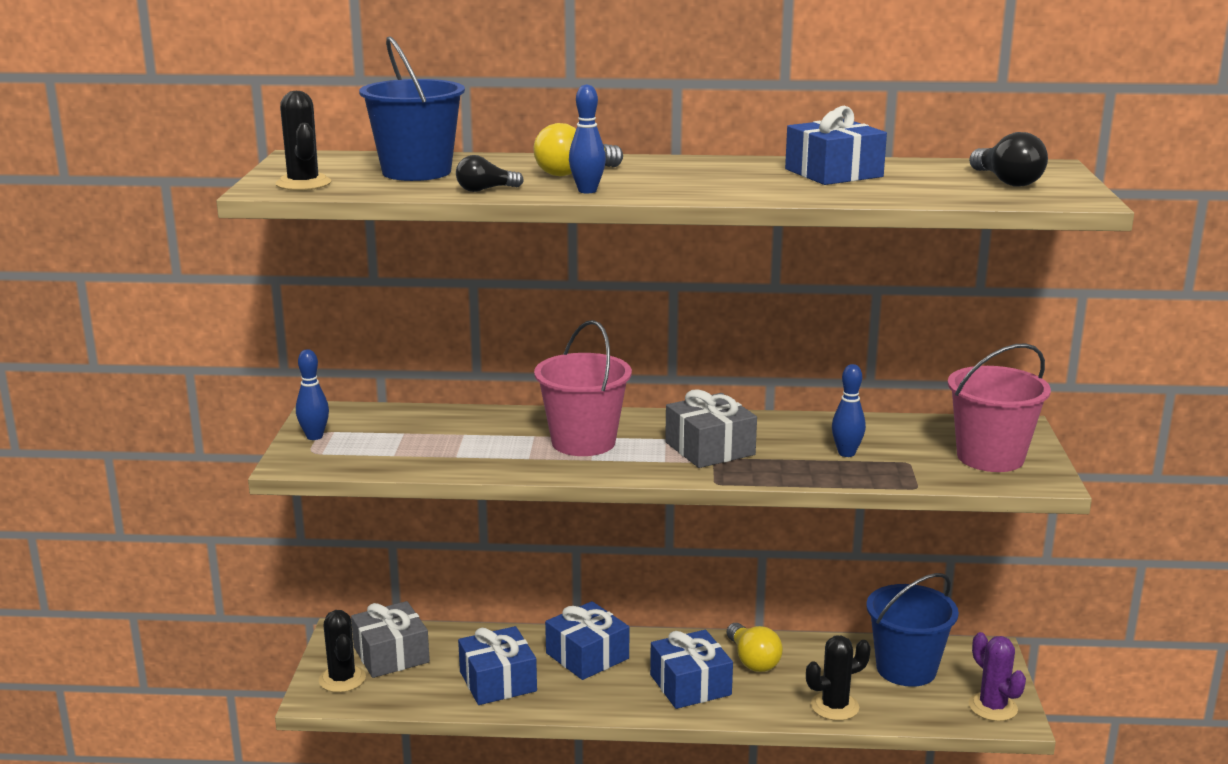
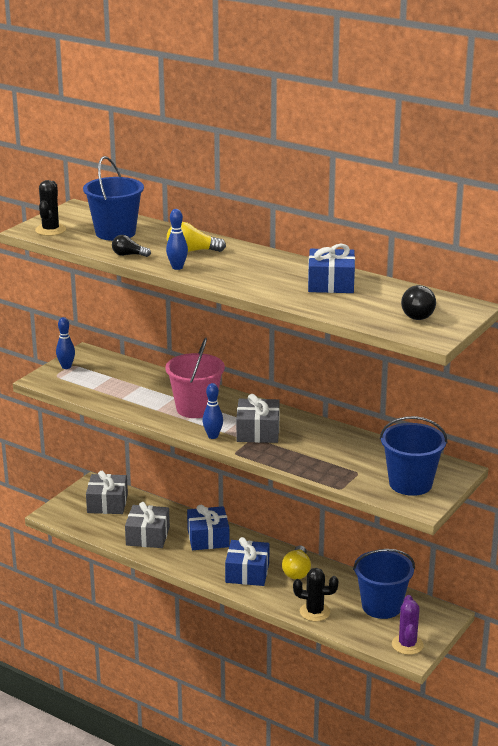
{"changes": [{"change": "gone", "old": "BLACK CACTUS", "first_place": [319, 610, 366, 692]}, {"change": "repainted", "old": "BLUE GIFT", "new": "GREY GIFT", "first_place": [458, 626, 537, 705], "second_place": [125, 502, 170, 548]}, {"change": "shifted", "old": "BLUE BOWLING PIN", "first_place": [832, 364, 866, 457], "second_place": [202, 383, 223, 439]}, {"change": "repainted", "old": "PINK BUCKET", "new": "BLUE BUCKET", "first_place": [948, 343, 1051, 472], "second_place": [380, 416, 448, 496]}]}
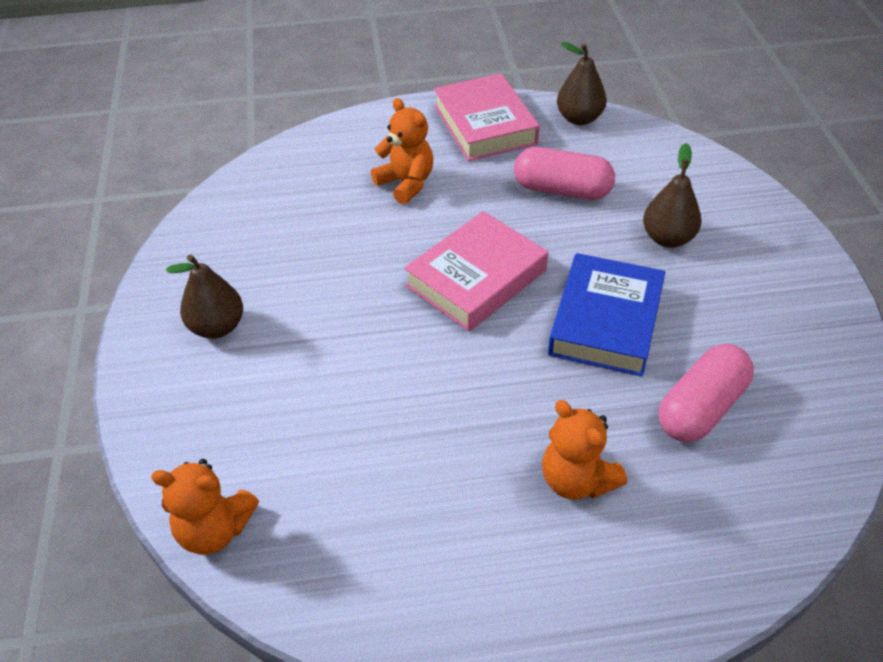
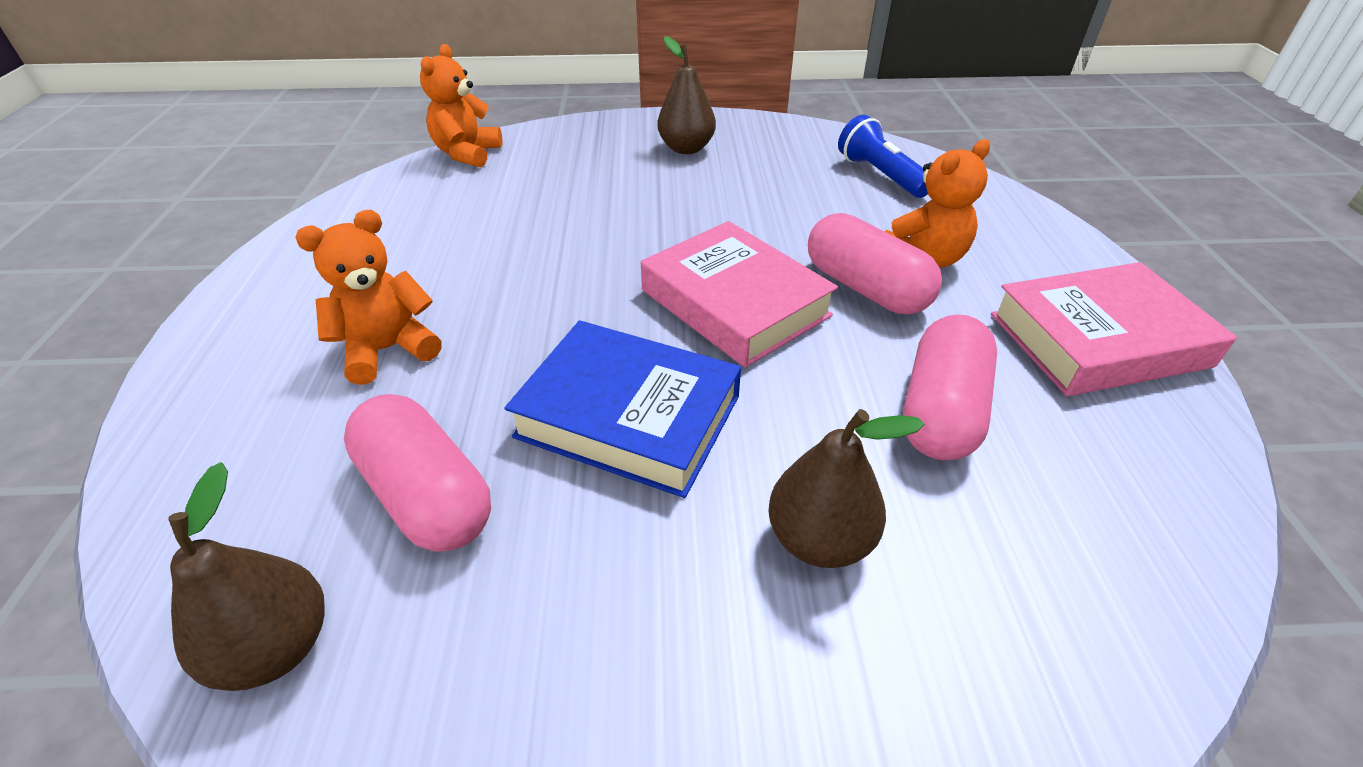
{"changes": [{"change": "shifted", "old": "BROWN PEAR", "first_place": [557, 42, 607, 125], "second_place": [168, 462, 325, 691]}, {"change": "new", "new": "PINK CAPSULE", "second_place": [808, 213, 942, 314]}, {"change": "new", "new": "BLUE FLASHLIGHT", "second_place": [838, 115, 928, 198]}]}
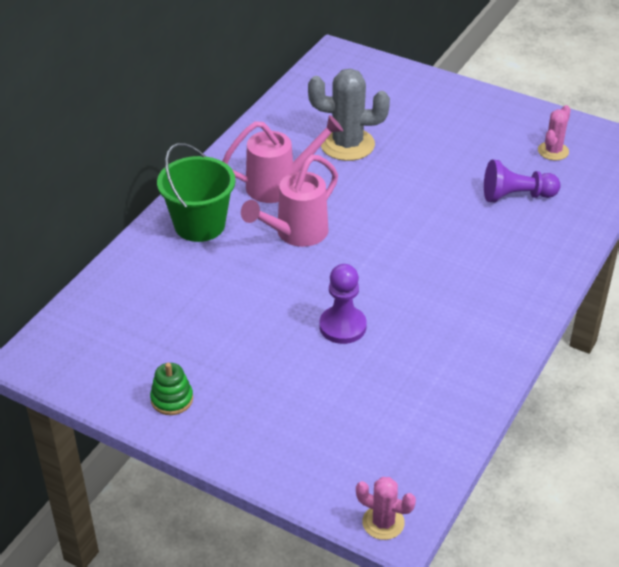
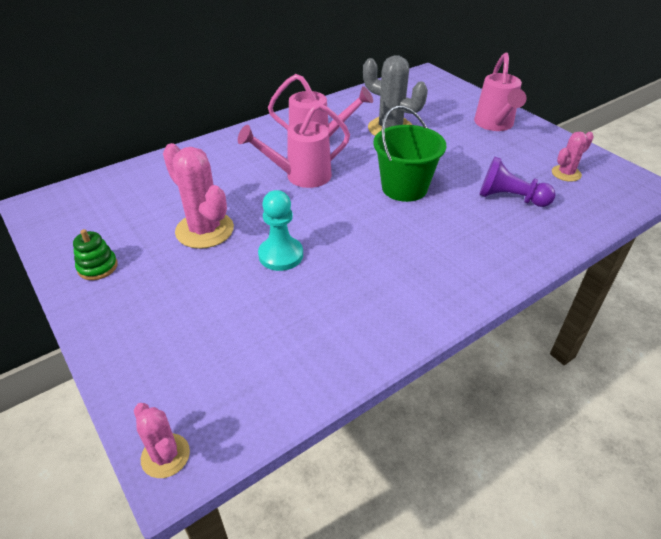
{"changes": [{"change": "shifted", "old": "GREEN BUCKET", "first_place": [157, 143, 236, 242], "second_place": [373, 106, 446, 202]}, {"change": "repainted", "old": "PURPLE PAWN", "new": "TURQUOISE PAWN", "first_place": [319, 264, 367, 344], "second_place": [258, 190, 303, 271]}, {"change": "new", "new": "PINK CACTUS", "second_place": [163, 143, 234, 249]}, {"change": "new", "new": "PINK WATERING CAN", "second_place": [474, 52, 527, 131]}]}
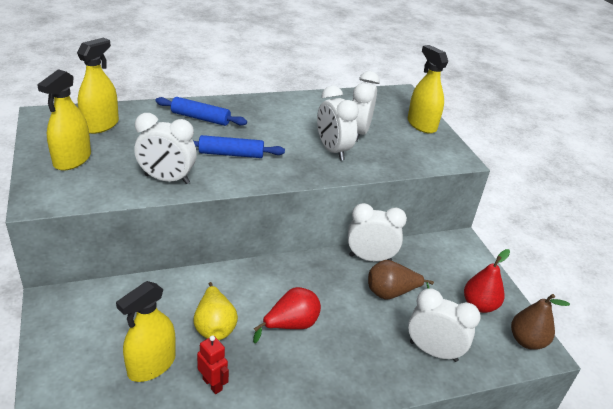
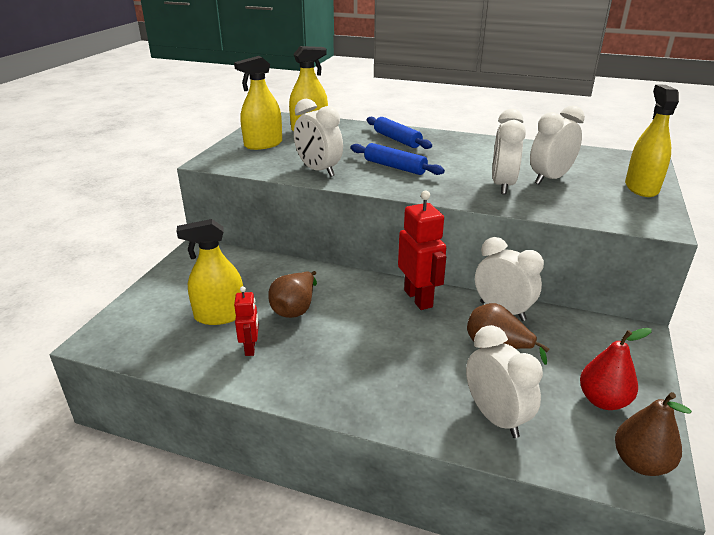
{"changes": [{"change": "repainted", "old": "YELLOW PEAR", "new": "BROWN PEAR", "first_place": [193, 282, 238, 340], "second_place": [268, 271, 317, 318]}, {"change": "gone", "old": "RED PEAR", "first_place": [253, 287, 321, 343]}, {"change": "new", "new": "RED ROBOT", "second_place": [398, 191, 446, 310]}]}
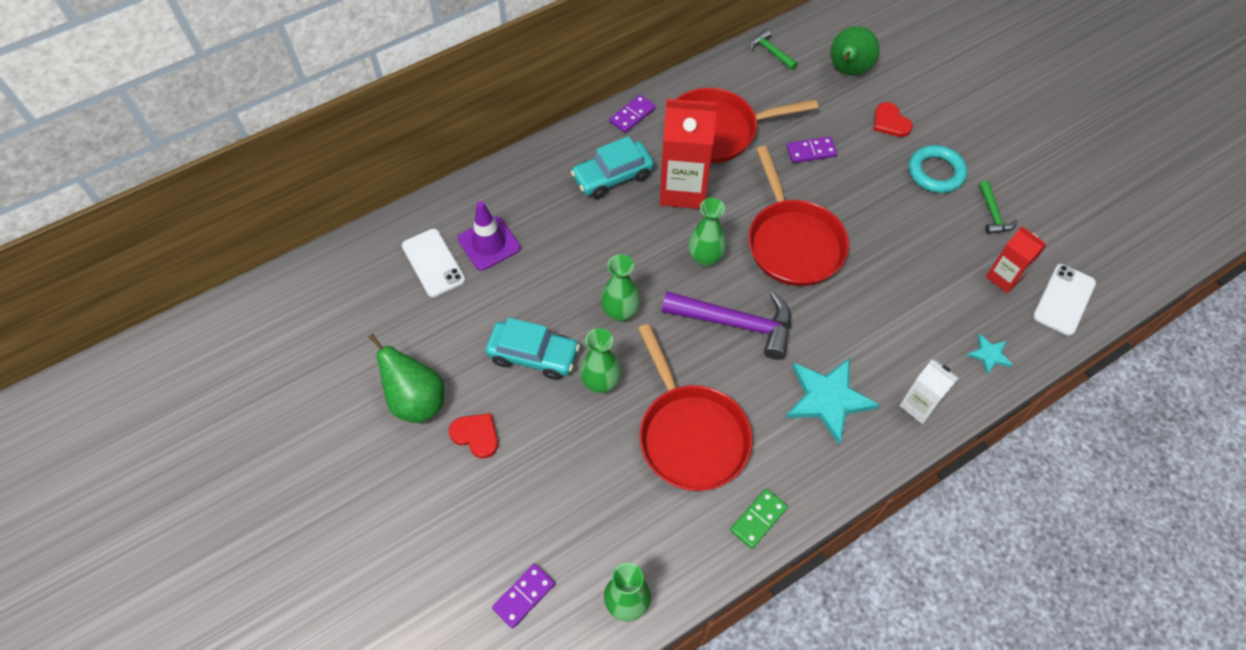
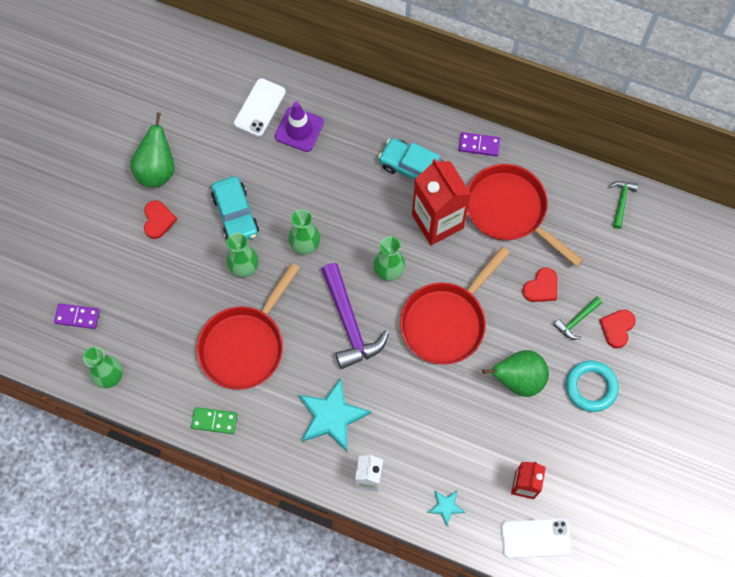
{"changes": [{"change": "swapped", "old": "PURPLE DOMINO", "new": "RED HEART", "first_place": [787, 137, 837, 163], "second_place": [522, 267, 557, 302]}, {"change": "shifted", "old": "GREEN PEAR", "first_place": [831, 26, 880, 76], "second_place": [482, 350, 549, 397]}, {"change": "shifted", "old": "GREEN HAMMER", "first_place": [979, 180, 1018, 234], "second_place": [553, 297, 602, 340]}]}
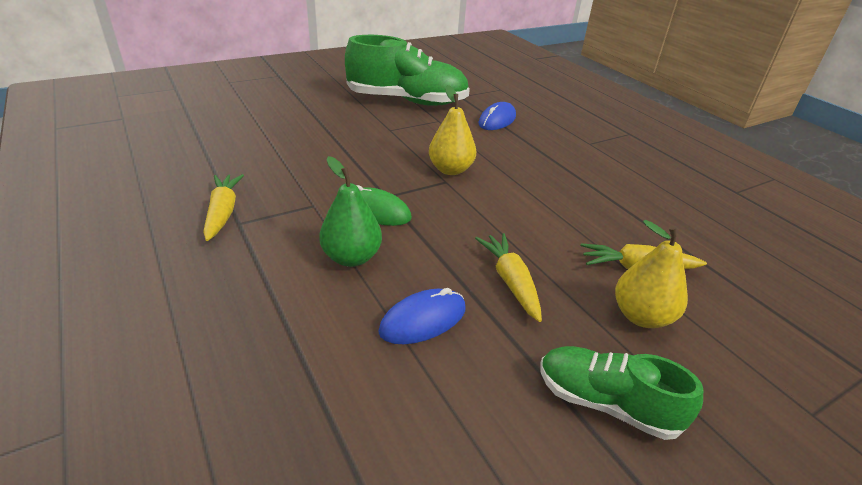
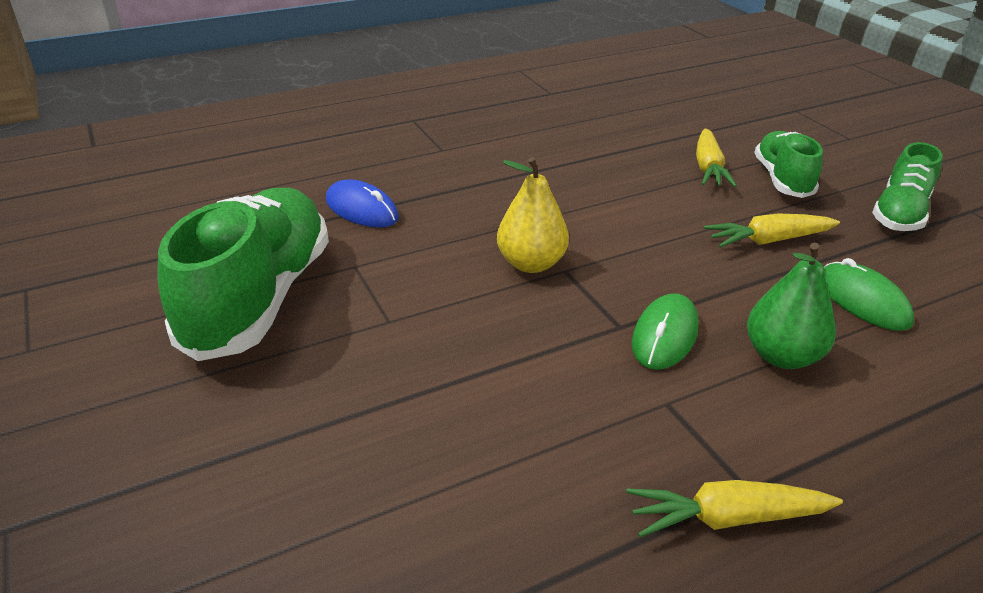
{"changes": [{"change": "repainted", "old": "BLUE MOUSE", "new": "GREEN MOUSE", "first_place": [378, 288, 466, 344], "second_place": [824, 258, 914, 331]}, {"change": "swapped", "old": "YELLOW PEAR", "new": "GREEN SHOE", "first_place": [615, 220, 688, 328], "second_place": [754, 131, 823, 198]}]}
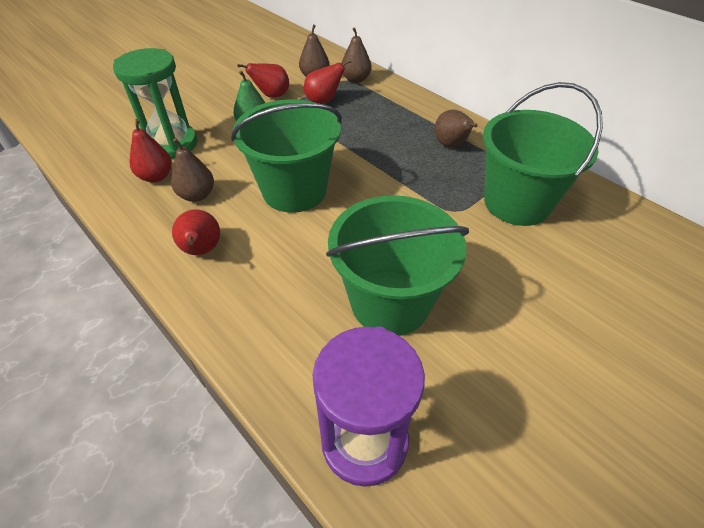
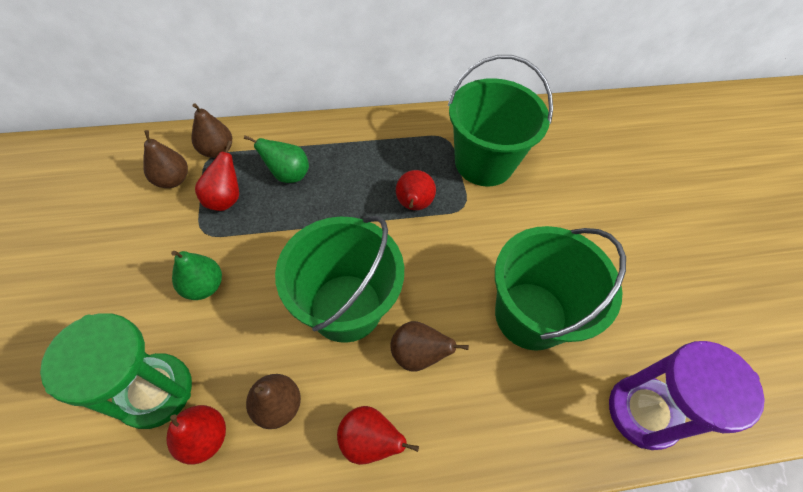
{"changes": [{"change": "shifted", "old": "RED PEAR", "first_place": [237, 63, 289, 98], "second_place": [396, 170, 436, 210]}, {"change": "shifted", "old": "BROWN PEAR", "first_place": [434, 110, 478, 147], "second_place": [390, 321, 469, 371]}, {"change": "new", "new": "GREEN PEAR", "second_place": [244, 135, 309, 183]}]}
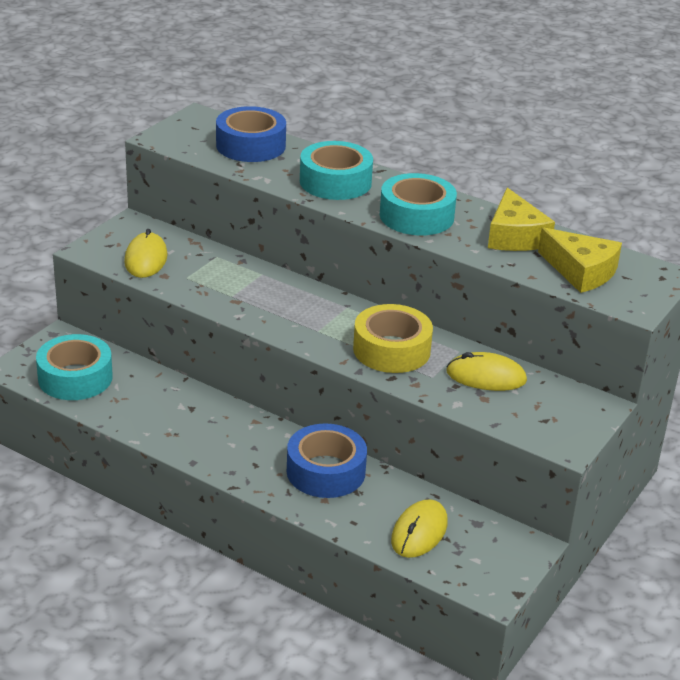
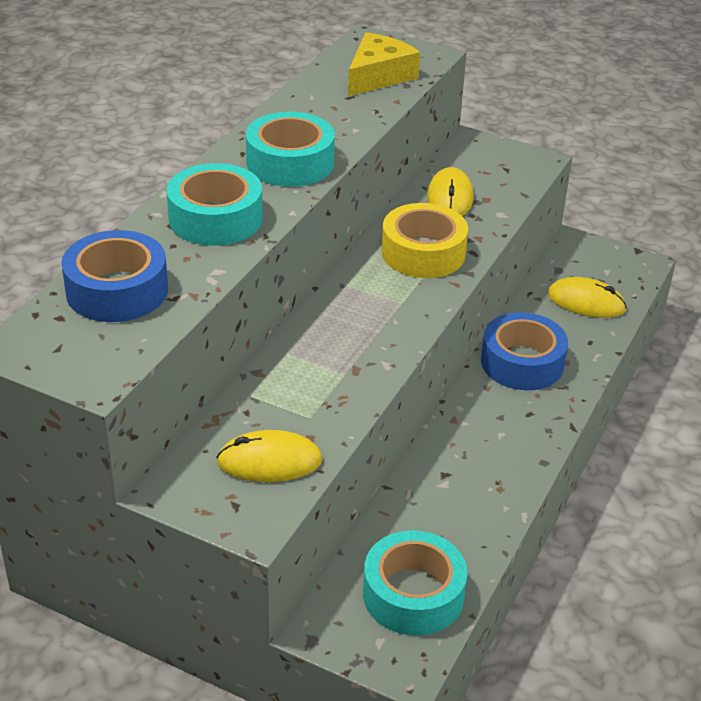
{"changes": [{"change": "gone", "old": "YELLOW CHEESE", "first_place": [488, 187, 555, 251]}]}
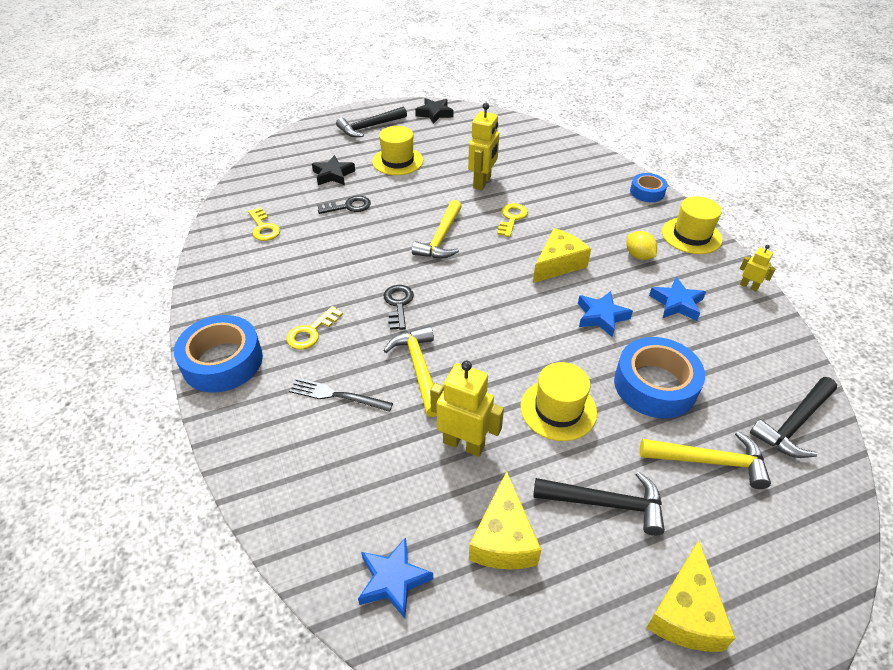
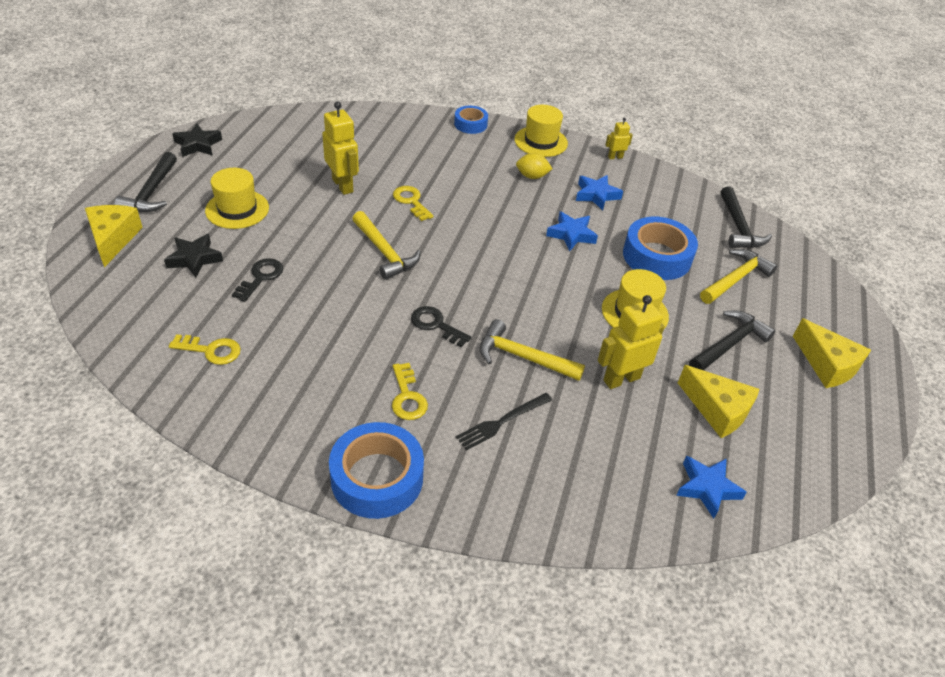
{"changes": [{"change": "shifted", "old": "YELLOW CHEESE", "first_place": [533, 228, 591, 283], "second_place": [85, 205, 143, 267]}]}
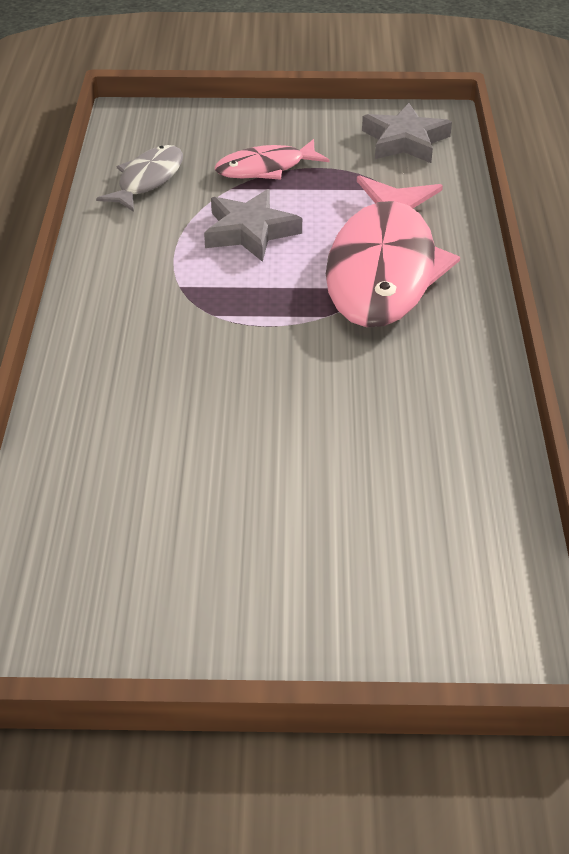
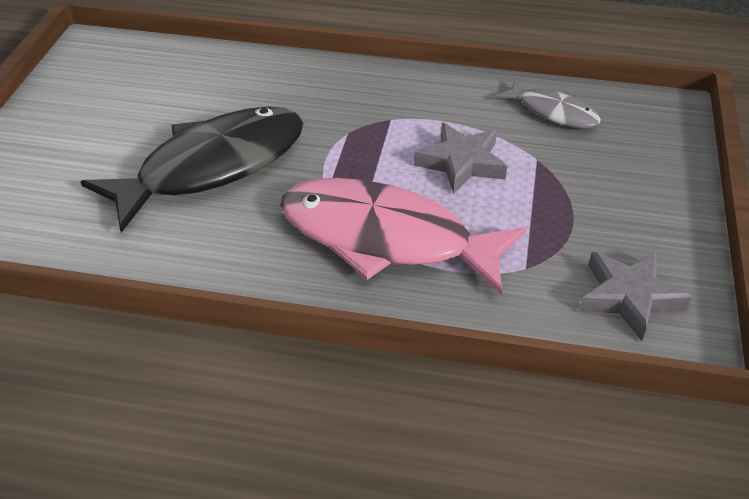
{"changes": [{"change": "gone", "old": "PINK FISH", "first_place": [215, 139, 330, 180]}, {"change": "new", "new": "BLACK FISH", "second_place": [81, 106, 304, 233]}]}
